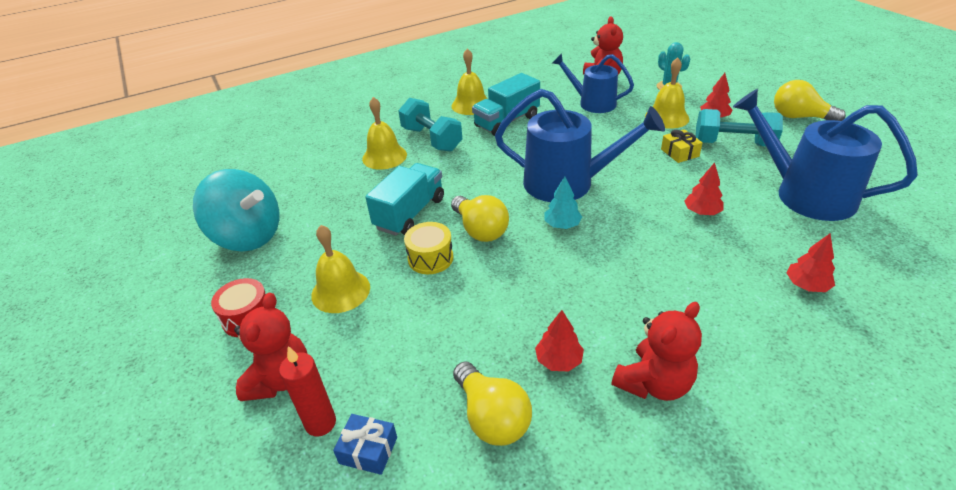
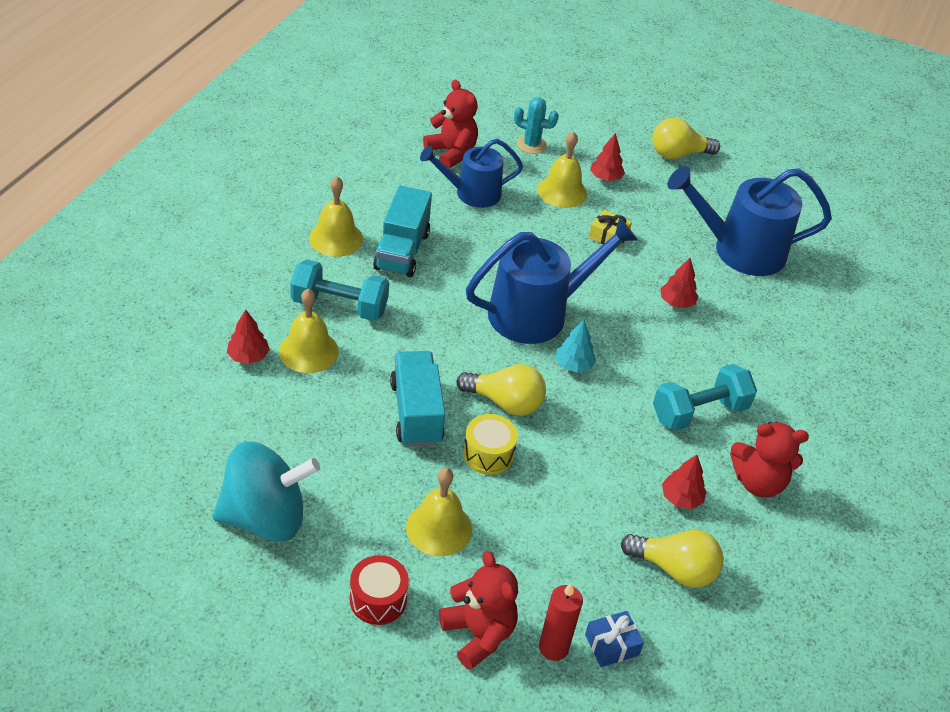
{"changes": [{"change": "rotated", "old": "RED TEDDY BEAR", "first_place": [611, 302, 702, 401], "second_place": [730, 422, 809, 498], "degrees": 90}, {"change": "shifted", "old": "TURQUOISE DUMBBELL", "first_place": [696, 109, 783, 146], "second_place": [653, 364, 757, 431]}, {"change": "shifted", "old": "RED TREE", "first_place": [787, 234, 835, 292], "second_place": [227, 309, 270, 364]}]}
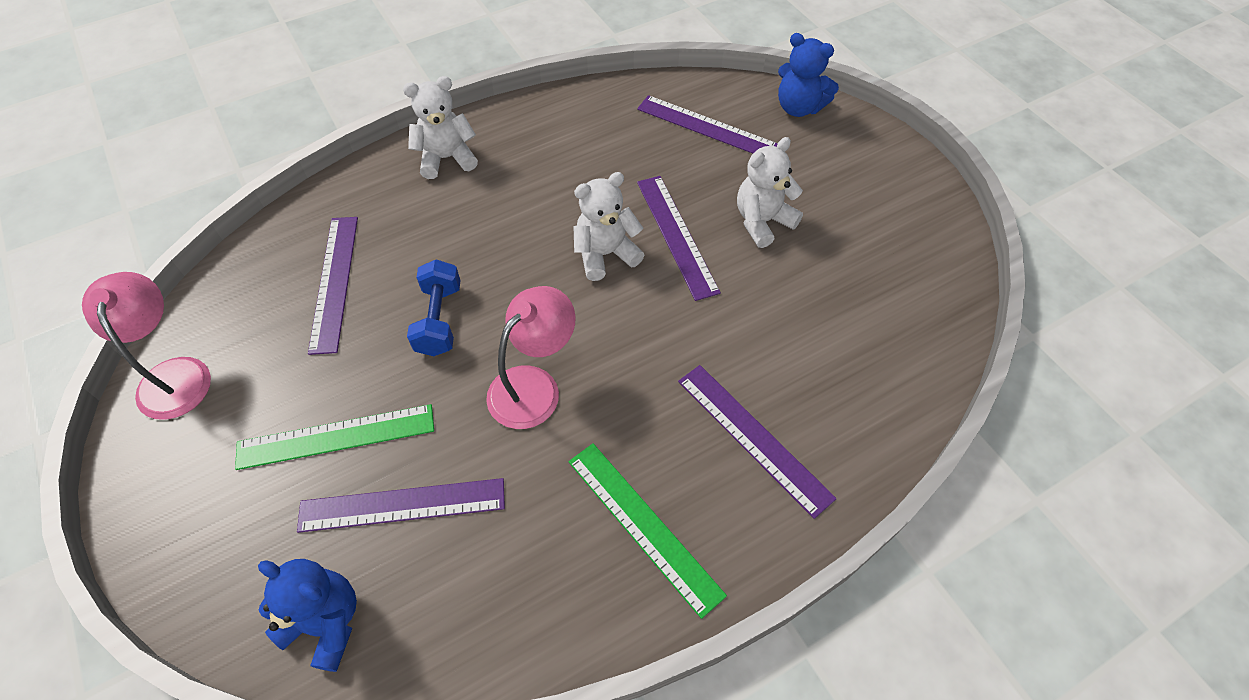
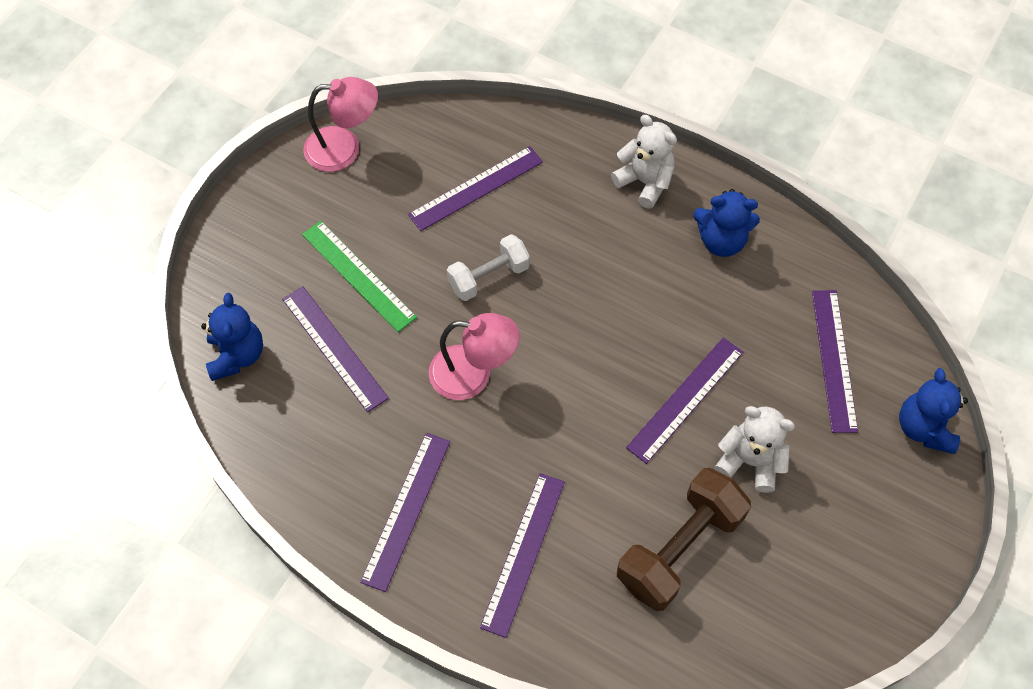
{"changes": [{"change": "rotated", "old": "PINK LAMP", "first_place": [82, 272, 211, 420], "second_place": [303, 77, 378, 172], "degrees": 45}, {"change": "repainted", "old": "BLUE DUMBBELL", "new": "WHITE DUMBBELL", "first_place": [407, 259, 461, 356], "second_place": [447, 234, 530, 301]}, {"change": "repainted", "old": "GREEN RULER", "new": "PURPLE RULER", "first_place": [569, 443, 727, 619], "second_place": [360, 433, 450, 592]}, {"change": "gone", "old": "WHITE TEDDY BEAR", "first_place": [573, 172, 644, 281]}, {"change": "new", "new": "BROWN DUMBBELL", "second_place": [617, 468, 751, 611]}, {"change": "new", "new": "BLUE TEDDY BEAR", "second_place": [693, 189, 760, 257]}]}
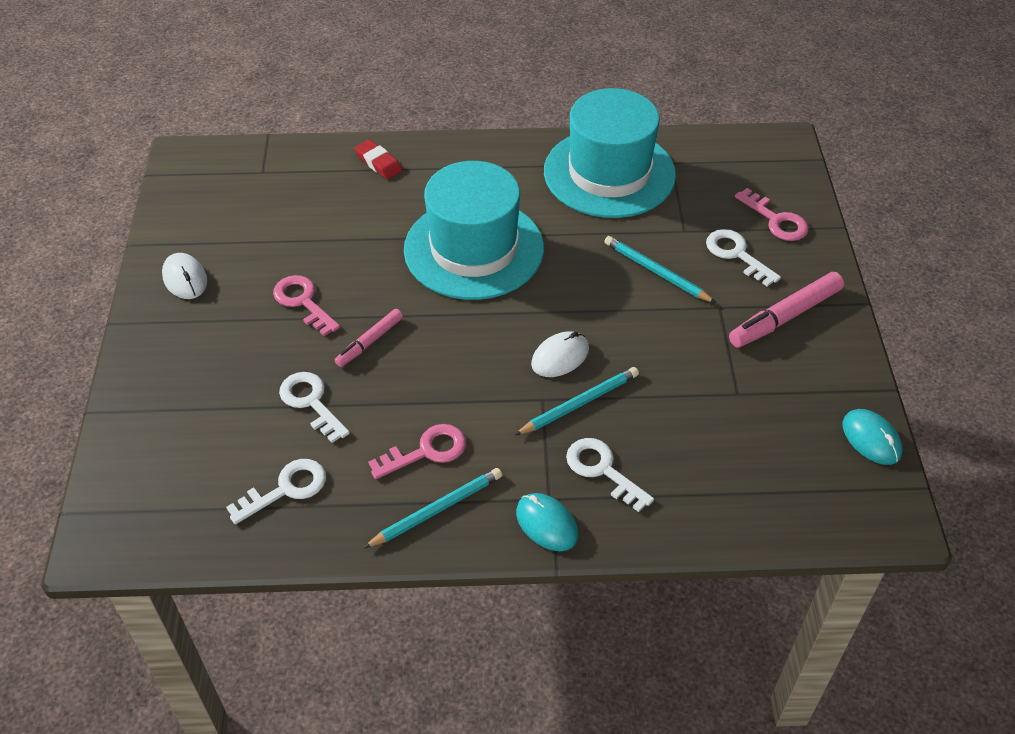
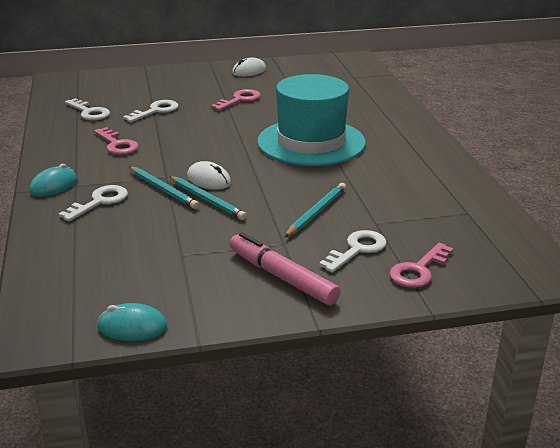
{"changes": [{"change": "gone", "old": "PINK MARKER", "first_place": [335, 309, 403, 367]}, {"change": "gone", "old": "RED ERASER", "first_place": [355, 139, 402, 180]}, {"change": "shifted", "old": "TURQUOISE PENCIL", "first_place": [364, 468, 502, 548], "second_place": [169, 176, 247, 220]}, {"change": "gone", "old": "TURQUOISE HAT", "first_place": [544, 88, 676, 218]}, {"change": "rotated", "old": "TURQUOISE MOUSE", "first_place": [843, 409, 902, 465], "second_place": [97, 303, 167, 341], "degrees": 45}]}
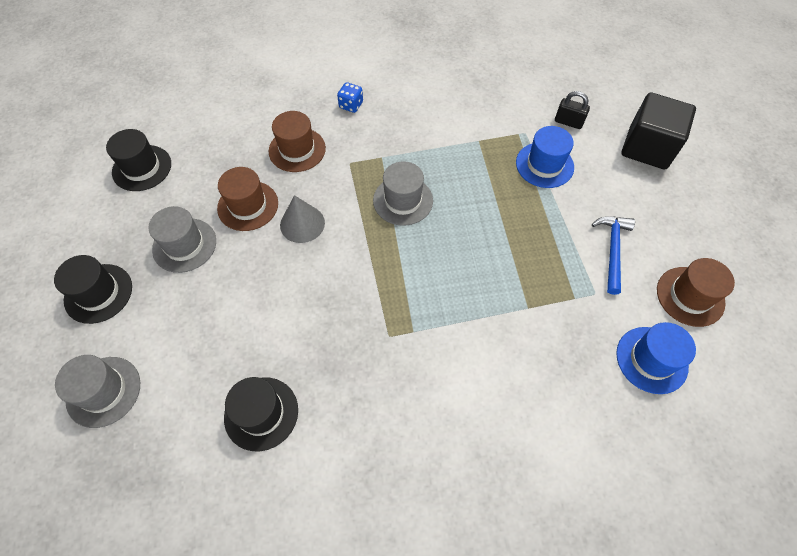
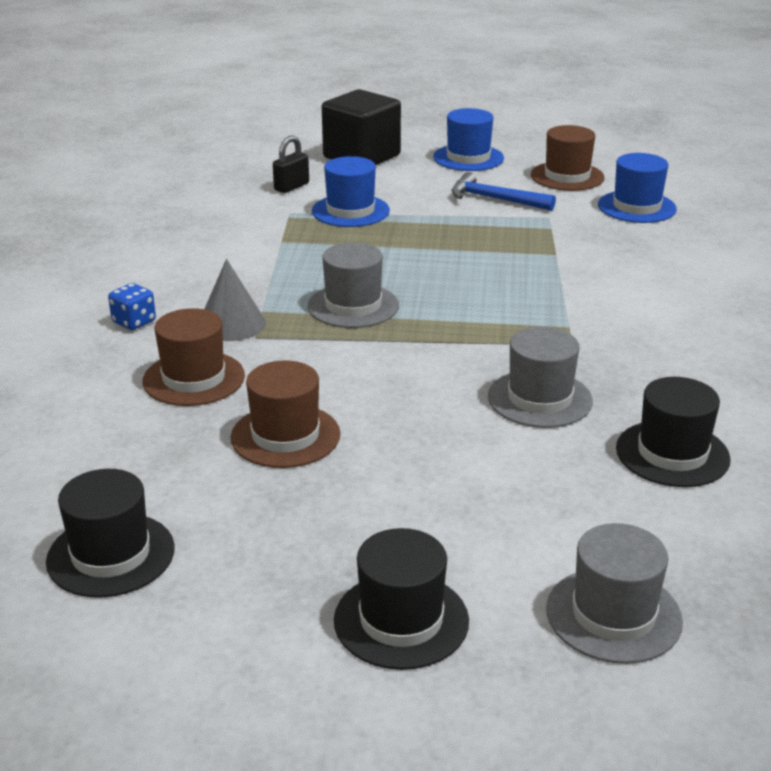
{"changes": [{"change": "shifted", "old": "GREY HAT", "first_place": [148, 206, 216, 273], "second_place": [488, 327, 593, 428]}, {"change": "shifted", "old": "GREY CONE", "first_place": [280, 195, 325, 243], "second_place": [204, 259, 266, 341]}, {"change": "new", "new": "BLUE HAT", "second_place": [433, 108, 504, 171]}]}
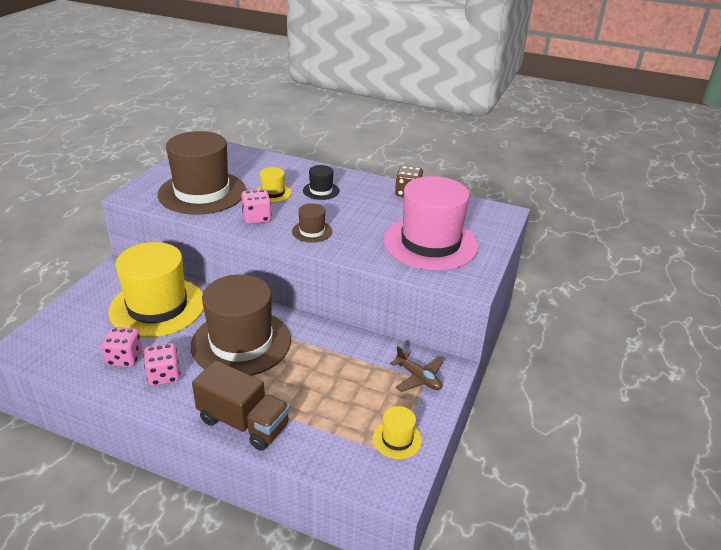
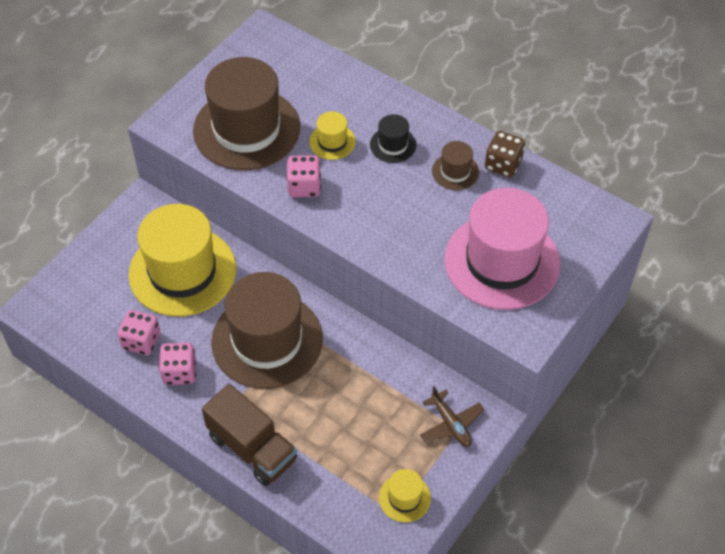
{"changes": [{"change": "shifted", "old": "BROWN HAT", "first_place": [292, 203, 332, 243], "second_place": [432, 141, 479, 190]}]}
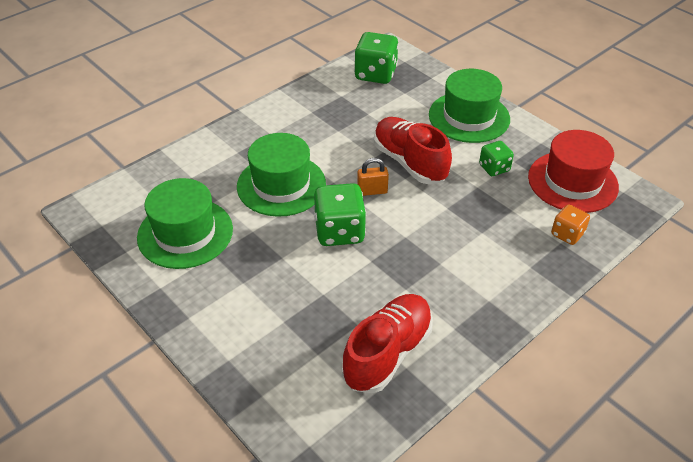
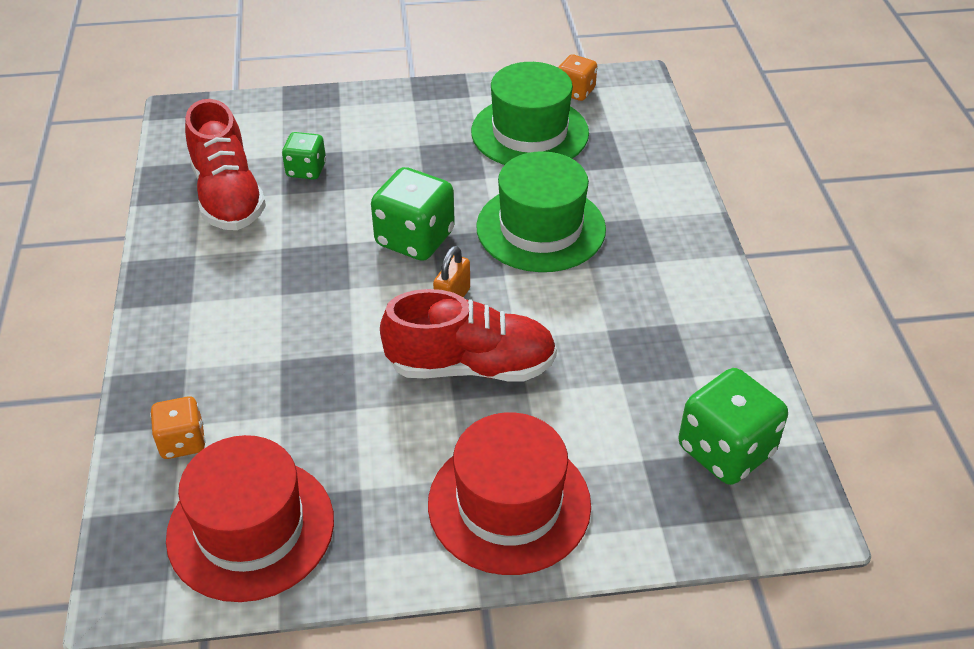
{"changes": [{"change": "repainted", "old": "GREEN HAT", "new": "RED HAT", "first_place": [429, 69, 510, 143], "second_place": [428, 412, 591, 575]}, {"change": "shifted", "old": "GREEN DICE", "first_place": [479, 141, 514, 176], "second_place": [282, 132, 326, 180]}, {"change": "new", "new": "ORANGE DICE", "second_place": [558, 54, 597, 101]}]}
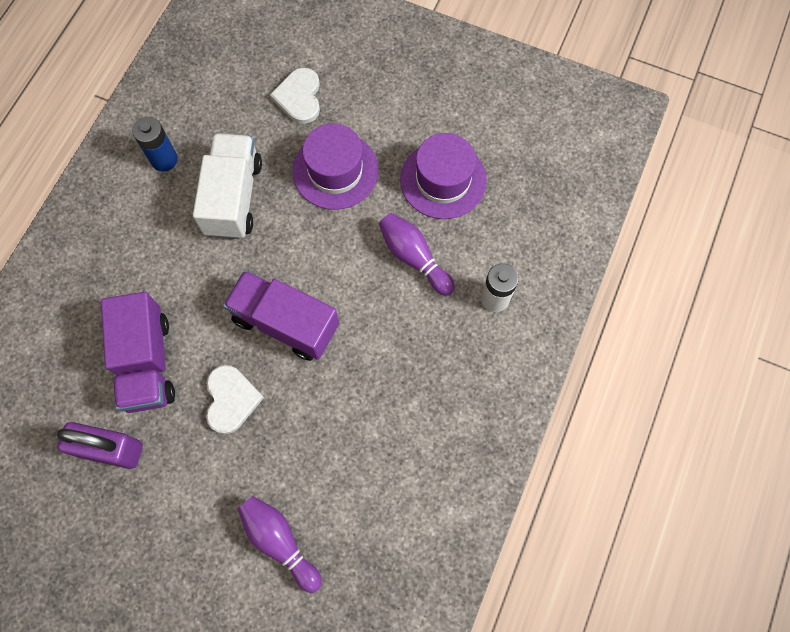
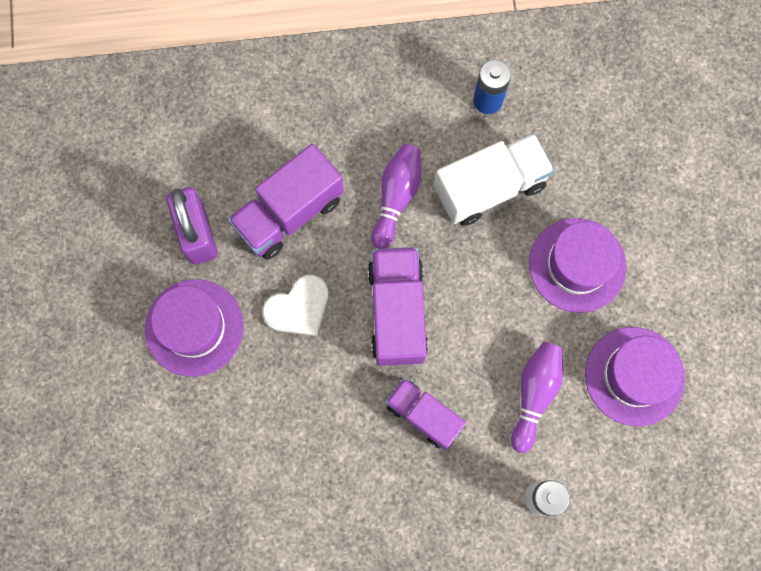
{"changes": [{"change": "shifted", "old": "PURPLE BOWLING PIN", "first_place": [238, 496, 322, 593], "second_place": [371, 144, 421, 249]}, {"change": "gone", "old": "WHITE HEART", "first_place": [270, 68, 320, 124]}, {"change": "new", "new": "PURPLE HAT", "second_place": [145, 279, 244, 377]}, {"change": "new", "new": "PURPLE TRUCK", "second_place": [385, 378, 466, 450]}]}
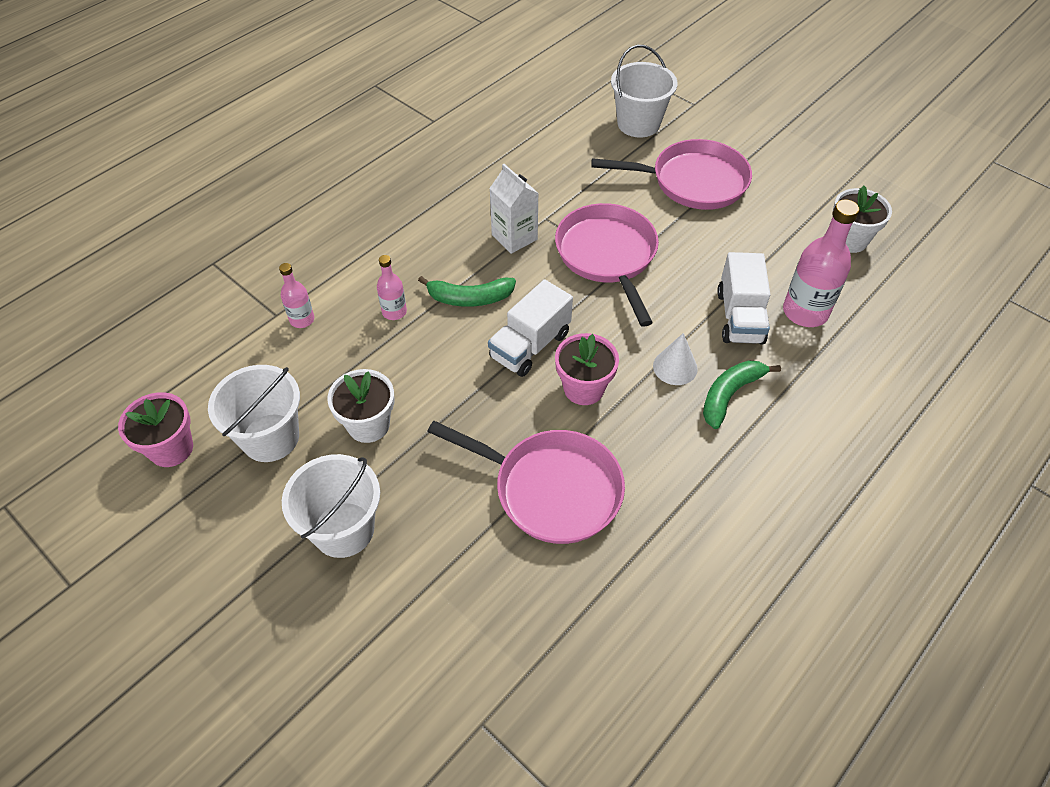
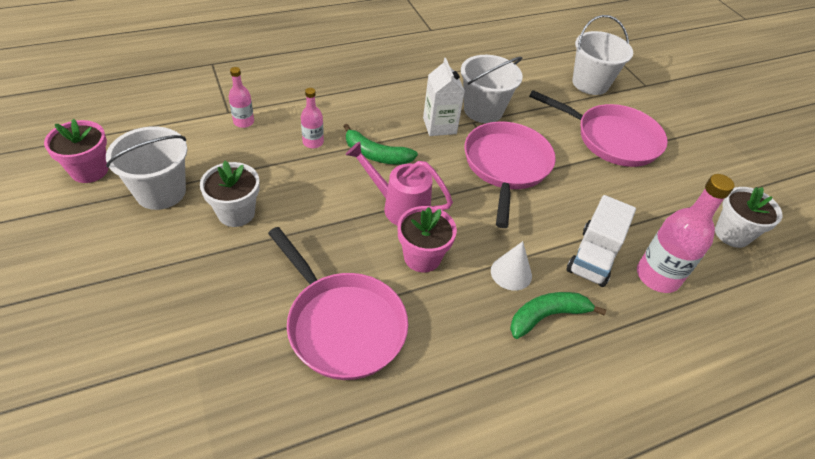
{"changes": [{"change": "shifted", "old": "WHITE BUCKET", "first_place": [282, 454, 380, 558], "second_place": [461, 55, 523, 123]}, {"change": "swapped", "old": "WHITE TRUCK", "new": "PINK WATERING CAN", "first_place": [488, 279, 573, 377], "second_place": [345, 142, 453, 225]}]}
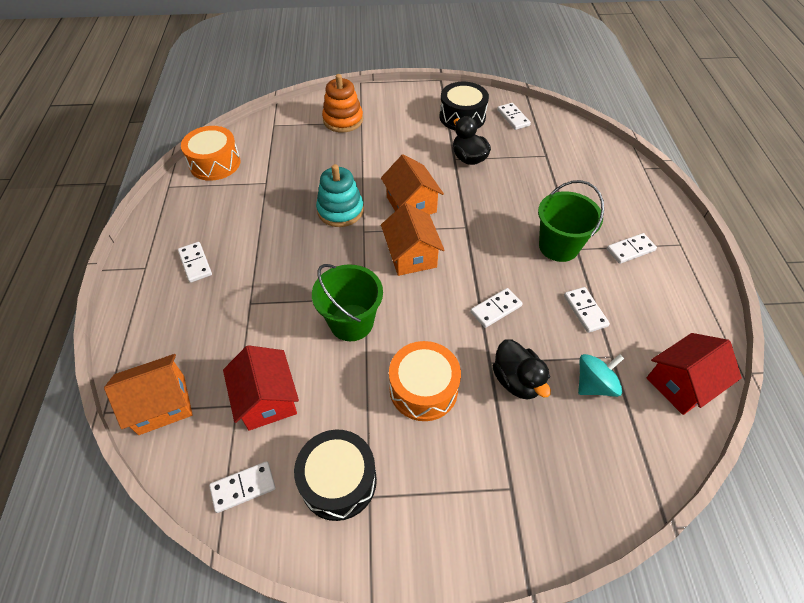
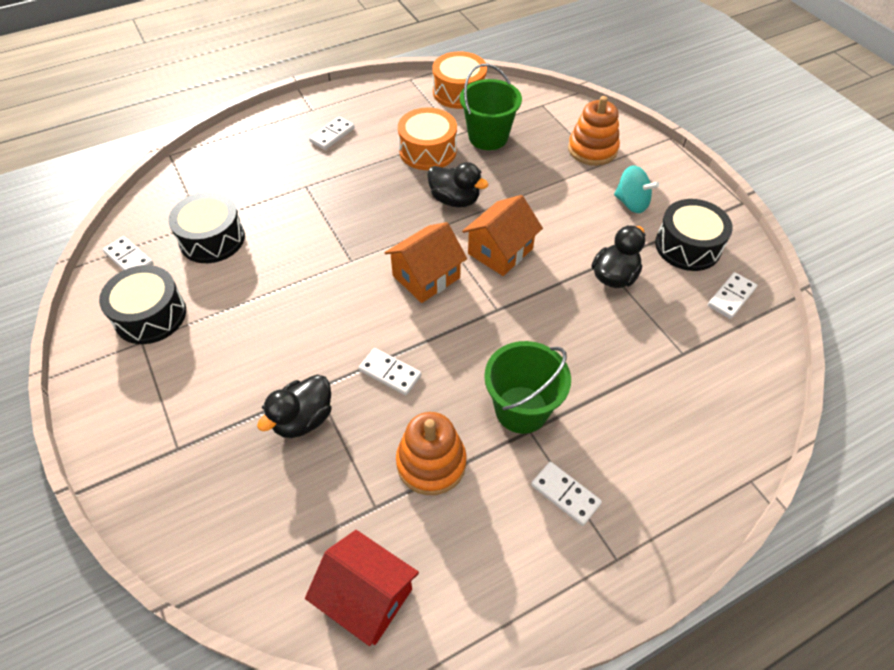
{"changes": [{"change": "gone", "old": "ORANGE HOUSE", "first_place": [104, 354, 193, 435]}, {"change": "swapped", "old": "RED HOUSE", "new": "BLACK DRUM", "first_place": [223, 345, 299, 431], "second_place": [168, 192, 245, 263]}, {"change": "shifted", "old": "GREEN BUCKET", "first_place": [312, 264, 383, 341], "second_place": [460, 64, 522, 150]}, {"change": "swapped", "old": "TURQUOISE STACKING TOY", "new": "BLACK DUCK", "first_place": [316, 164, 364, 227], "second_place": [427, 162, 488, 207]}, {"change": "shifted", "old": "ORANGE DRUM", "first_place": [389, 341, 461, 421], "second_place": [398, 107, 457, 170]}, {"change": "swapped", "old": "WHITE DOMINO", "new": "ORANGE STACKING TOY", "first_place": [564, 287, 610, 333], "second_place": [396, 412, 467, 495]}, {"change": "shifted", "old": "TURQUOISE SPINNING TOP", "first_place": [578, 354, 624, 397], "second_place": [614, 165, 659, 213]}]}
